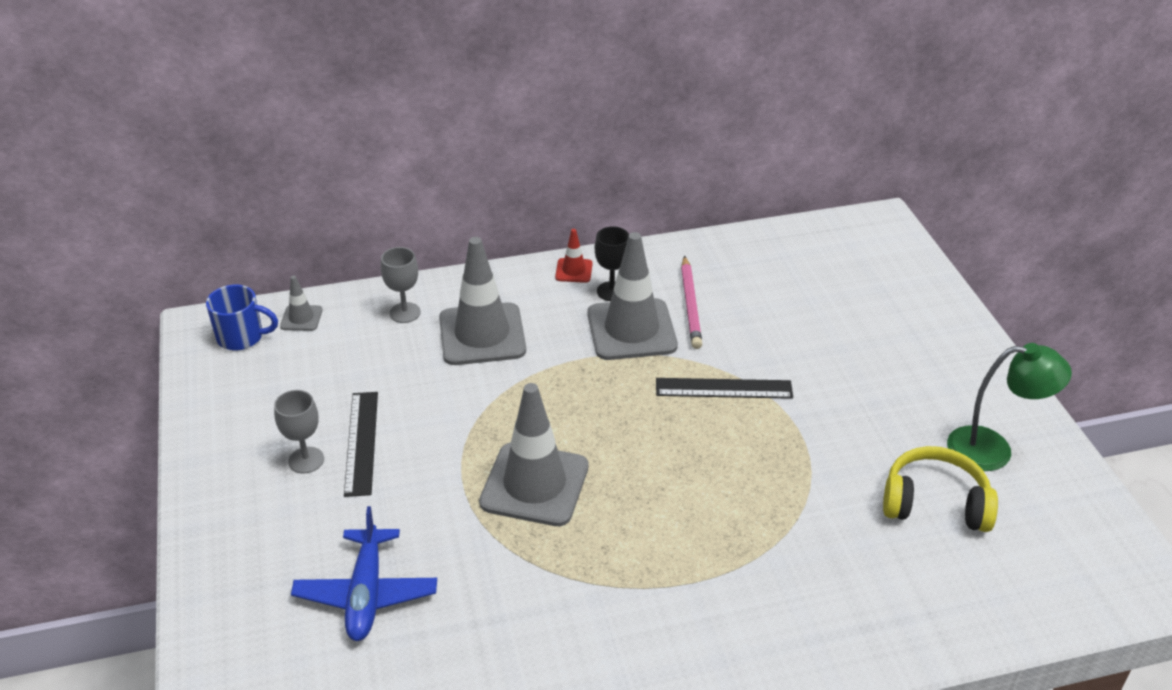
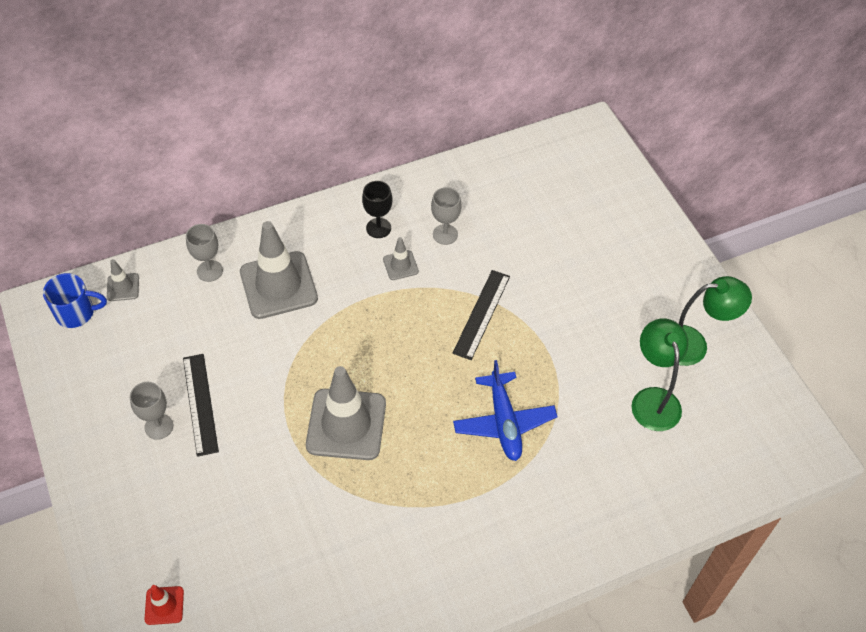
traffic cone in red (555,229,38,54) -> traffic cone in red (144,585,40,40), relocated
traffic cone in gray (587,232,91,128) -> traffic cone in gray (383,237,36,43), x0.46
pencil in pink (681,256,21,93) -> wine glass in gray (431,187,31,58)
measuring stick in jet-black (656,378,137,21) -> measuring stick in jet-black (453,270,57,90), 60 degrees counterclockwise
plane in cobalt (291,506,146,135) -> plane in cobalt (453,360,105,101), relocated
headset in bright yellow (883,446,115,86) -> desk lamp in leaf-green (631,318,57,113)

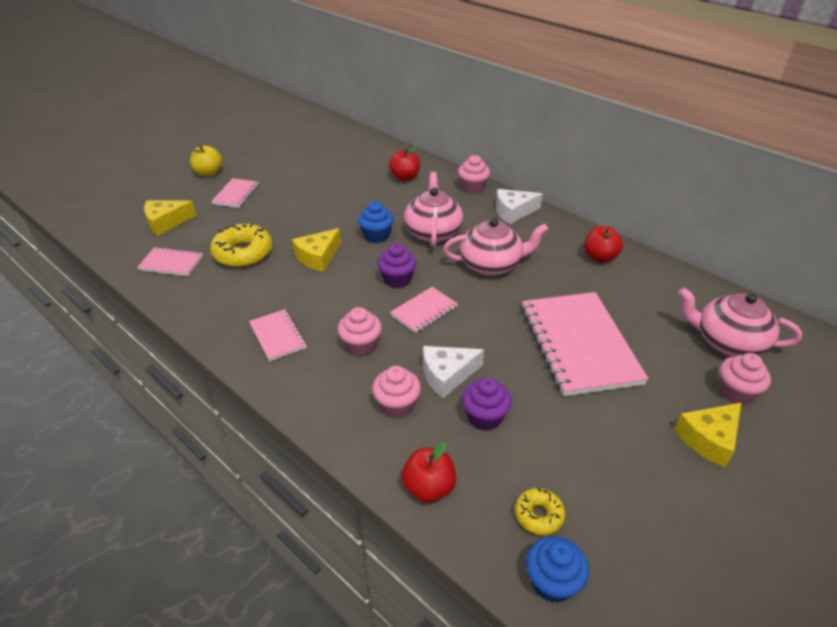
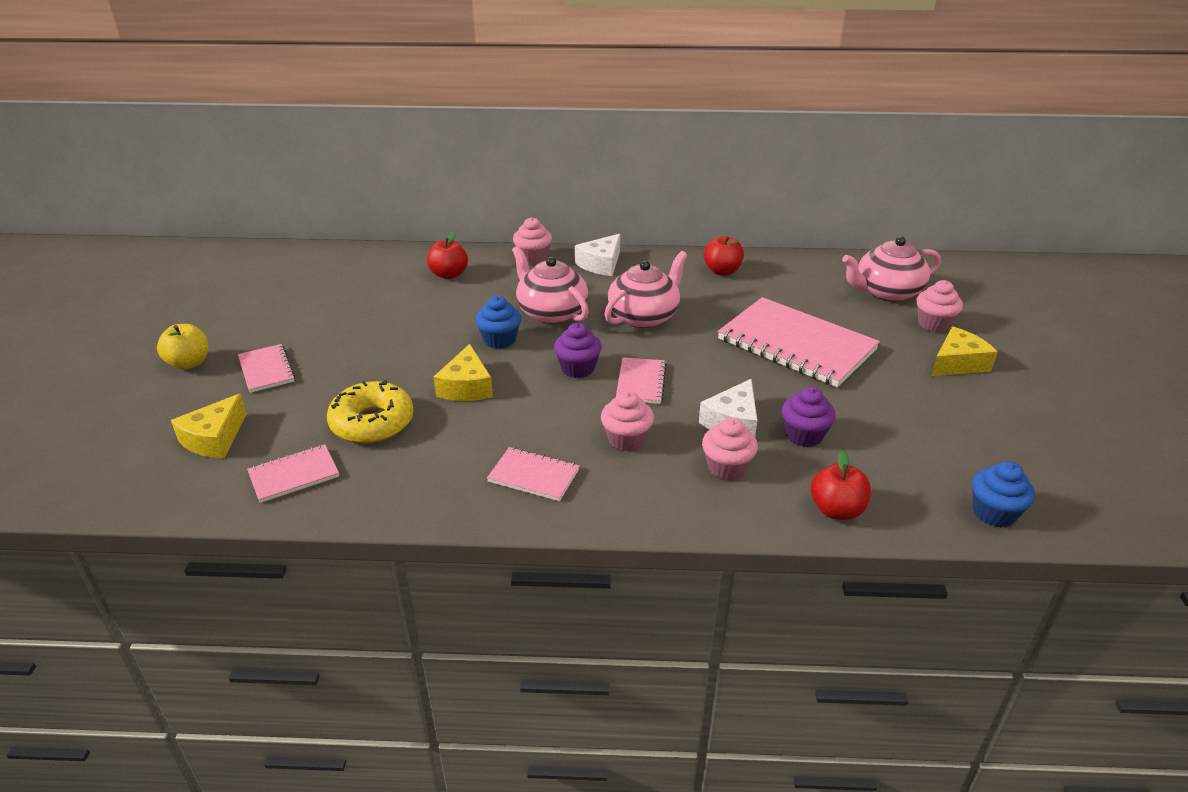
piece of cheese in bright yellow (674,403,67,65) -> piece of cheese in bright yellow (931,327,67,49), 135 degrees counterclockwise
donut in bright yellow (515,488,50,47) -> none

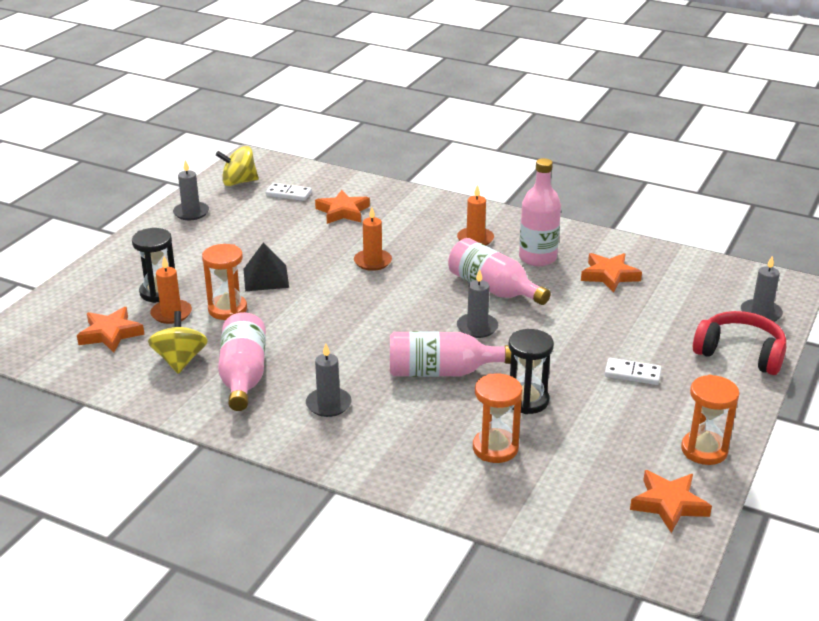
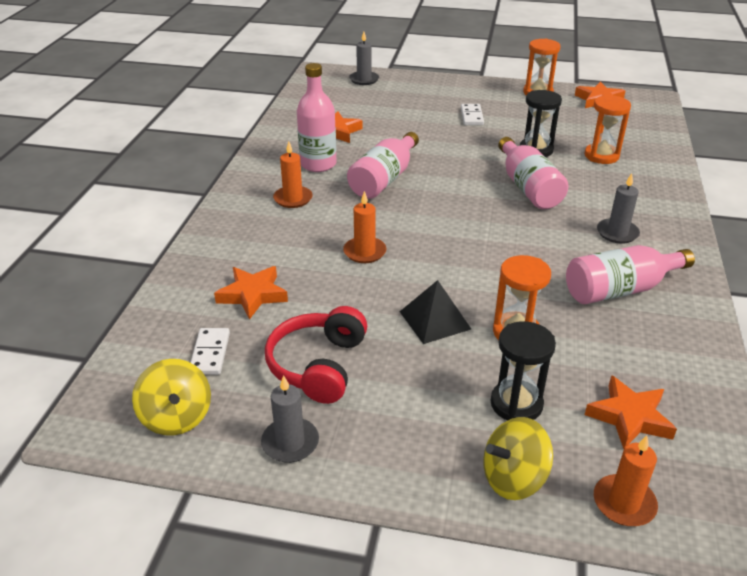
headset in red (693,311,93,64) -> headset in red (265,306,102,98), relocated
spinning top in bright yellow (148,311,60,63) -> spinning top in bright yellow (483,417,70,83), relocated
candle in orange-coloured (150,257,42,67) -> candle in orange-coloured (594,435,64,91), relocated
candle in gray (457,269,41,69) -> none

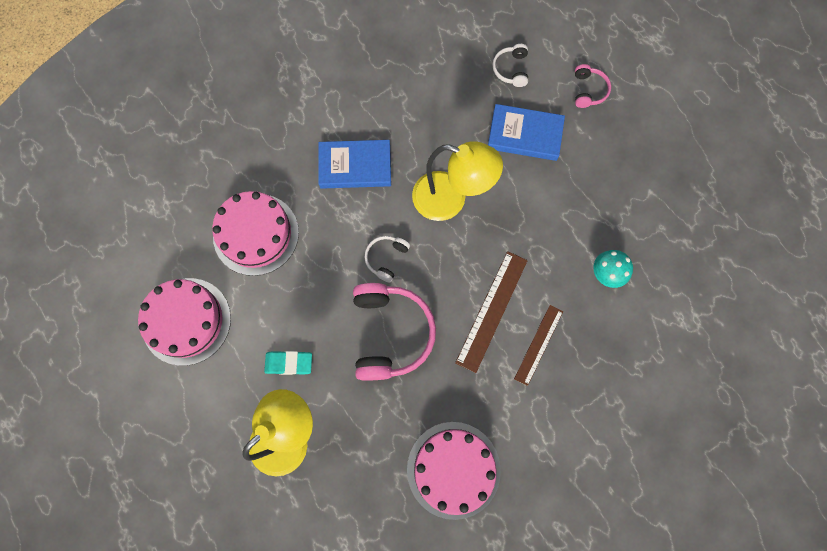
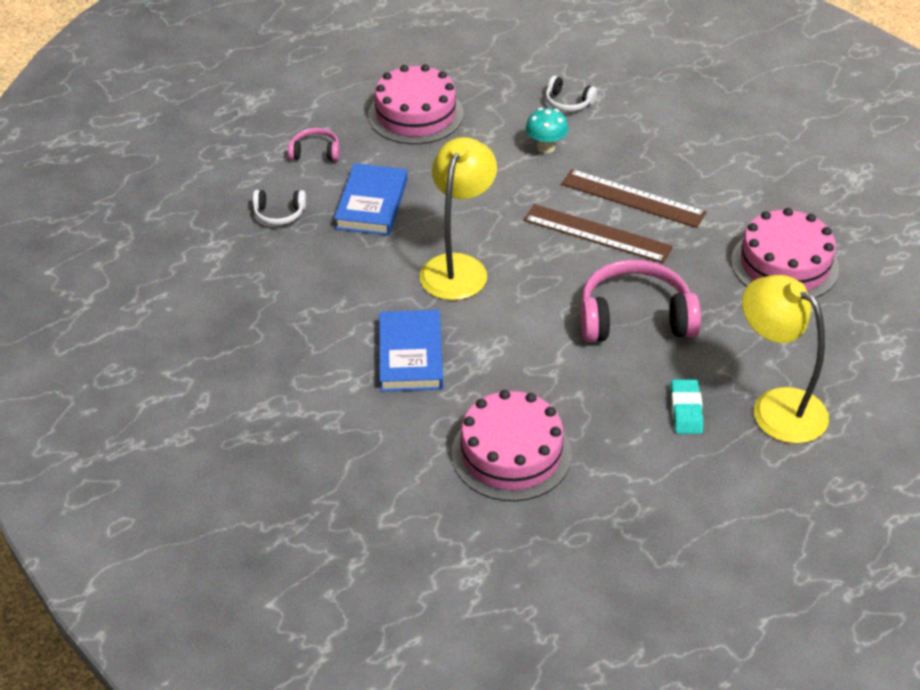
layer cake in pink (138,278,93,88) -> layer cake in pink (368,64,95,80), relocated
headset in snow-white (365,236,45,47) -> headset in snow-white (546,76,51,36), relocated
measuring stick in dark brown (514,305,49,81) -> measuring stick in dark brown (561,169,145,59), x1.52

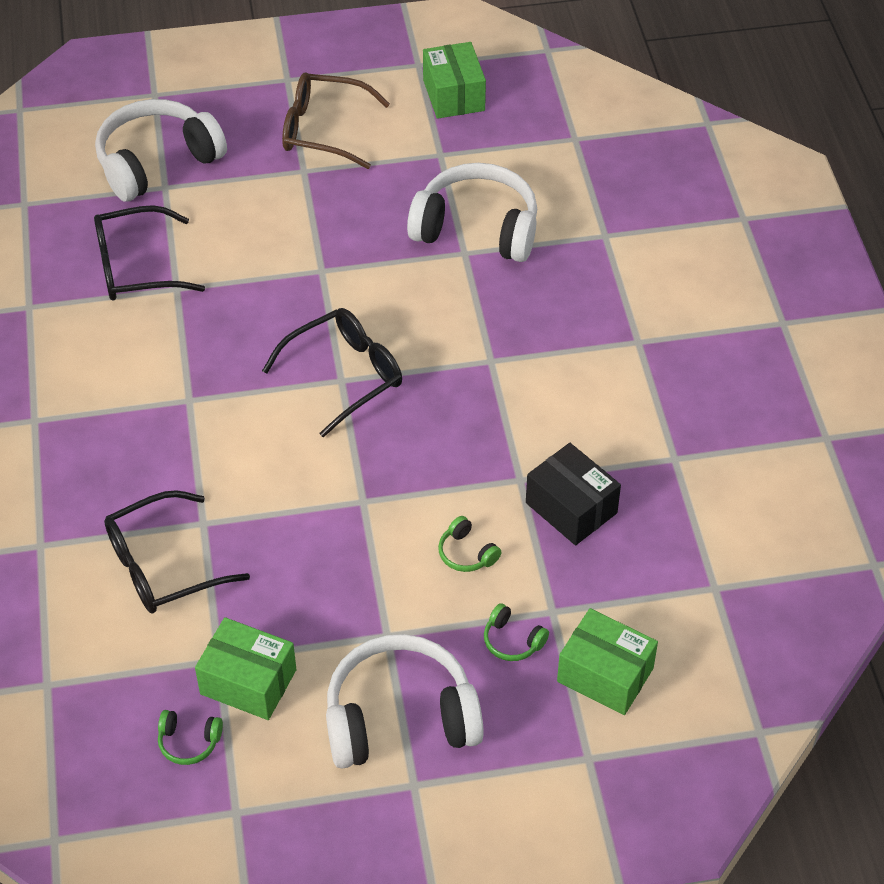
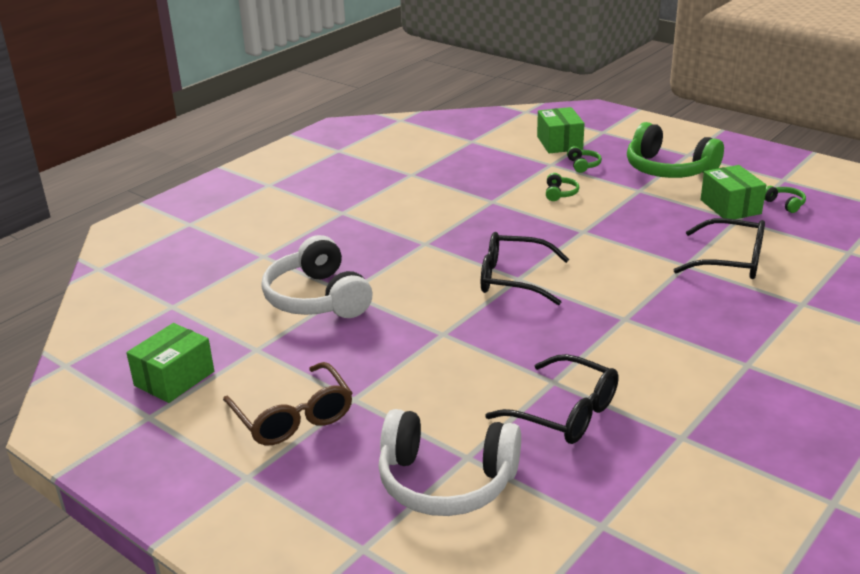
headset in snow-white (326,634,158,135) -> headset in leaf-green (627,122,97,56)
parcel in jet-black (526,443,95,102) -> none

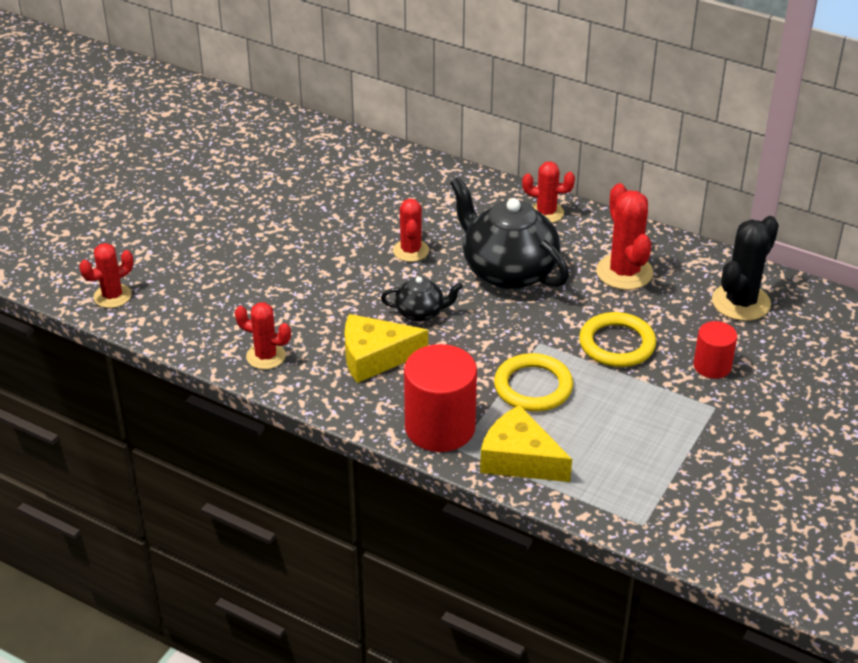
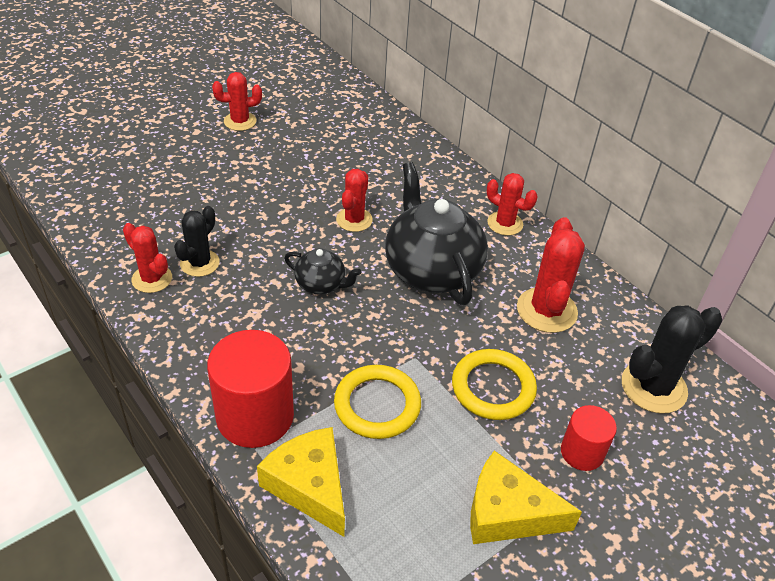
none -> prickly plant in jet-black (174,206,46,71)
prickly plant in red (79,243,54,65) -> prickly plant in red (212,72,50,59), relocated
piece of cheese in bright yellow (344,314,84,69) -> piece of cheese in bright yellow (470,450,112,94), relocated

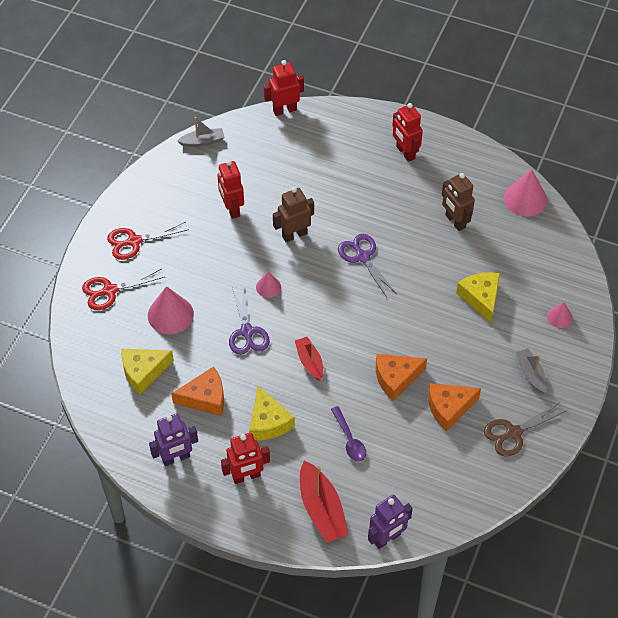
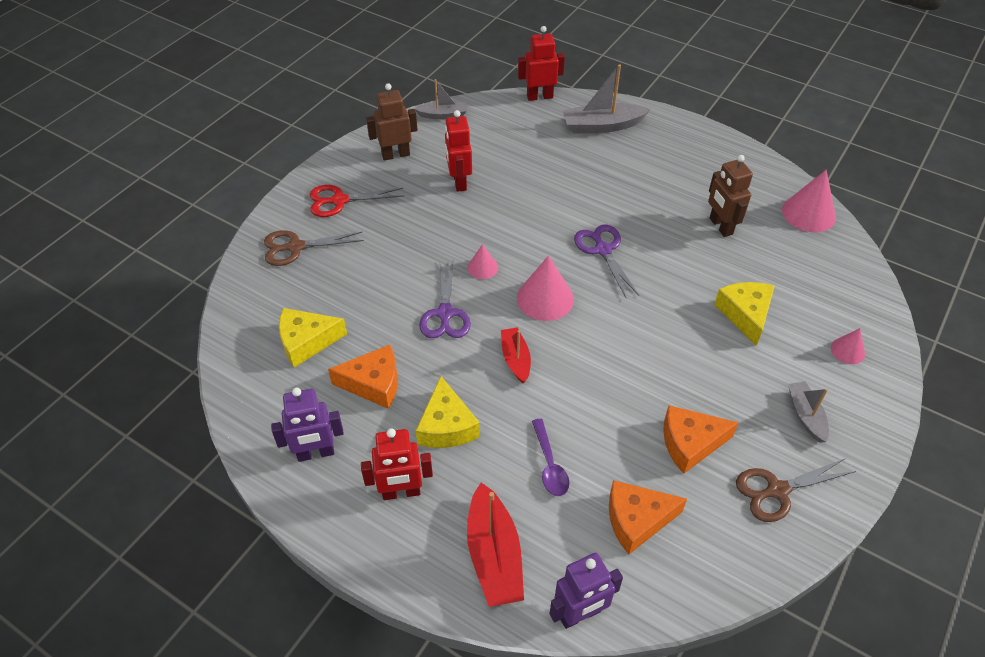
pair of scissors in red (82,269,82,41) -> pair of scissors in dark brown (264,230,100,36)
robot figure in dark brown (273,187,41,55) -> robot figure in dark brown (366,83,52,78), relocated
cone in pink (148,286,46,48) -> cone in pink (517,256,57,65), relocated
none -> sailboat in gray (562,64,88,70)
piece of cheese in orange-coloured (376,354,51,47) -> piece of cheese in orange-coloured (609,480,78,74), relocated
robot figure in red (392,103,31,59) -> none

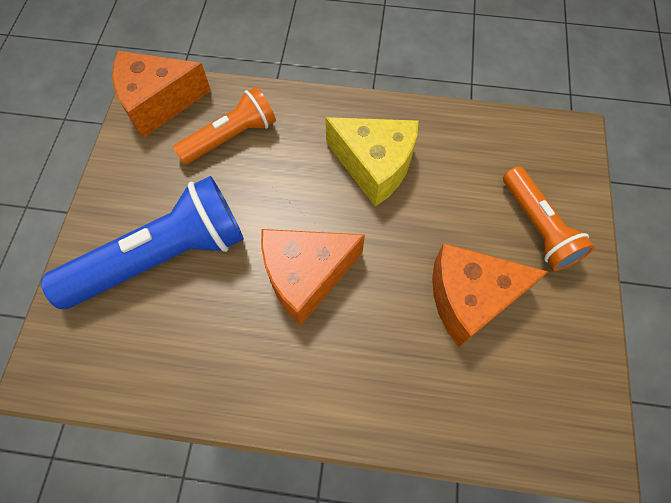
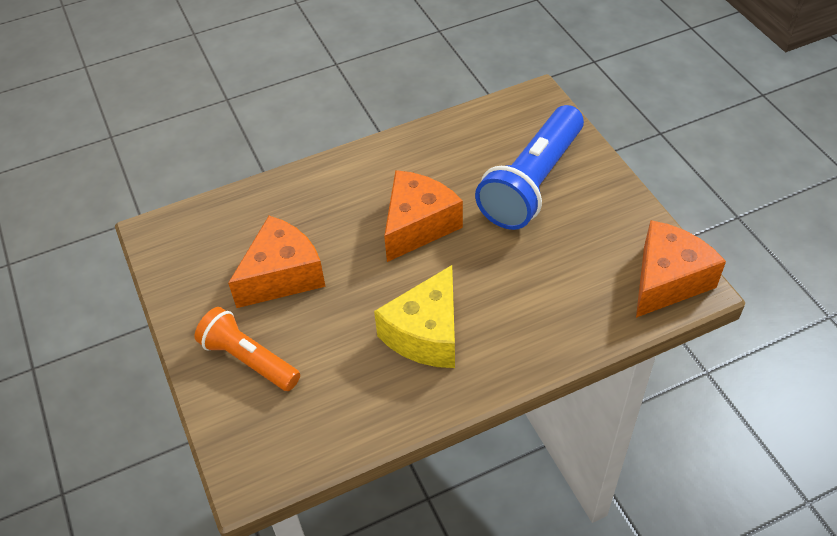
piece of cheese in bright yellow (325,117,94,90) -> piece of cheese in bright yellow (374,265,81,103), 60 degrees counterclockwise
flashlight in orange-coloured (173,87,103,78) -> none

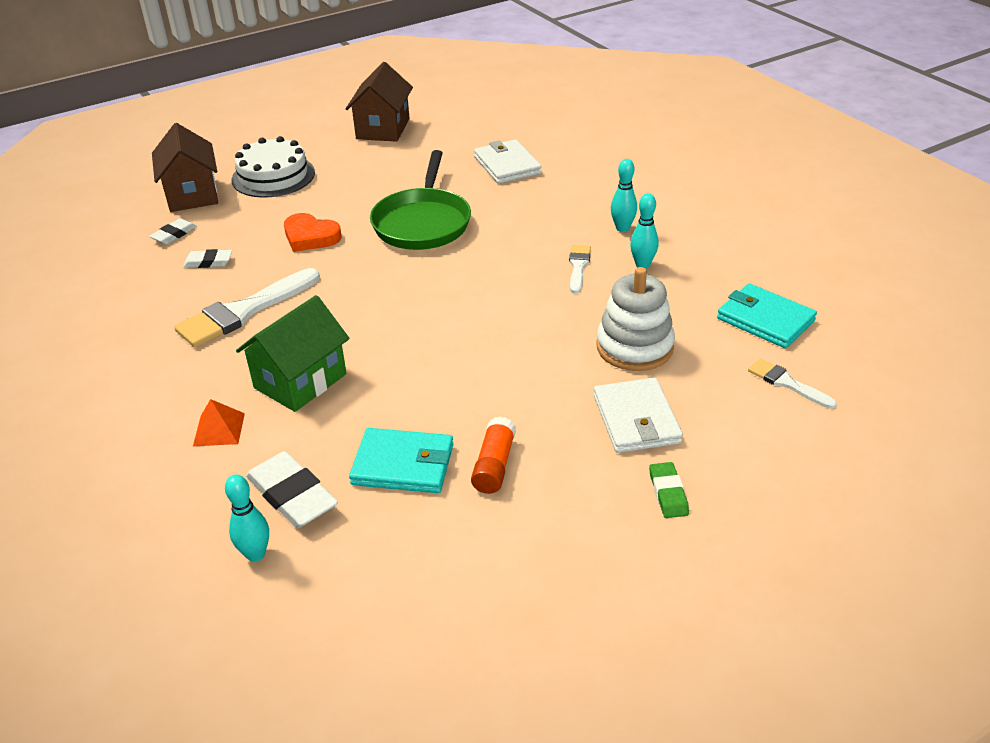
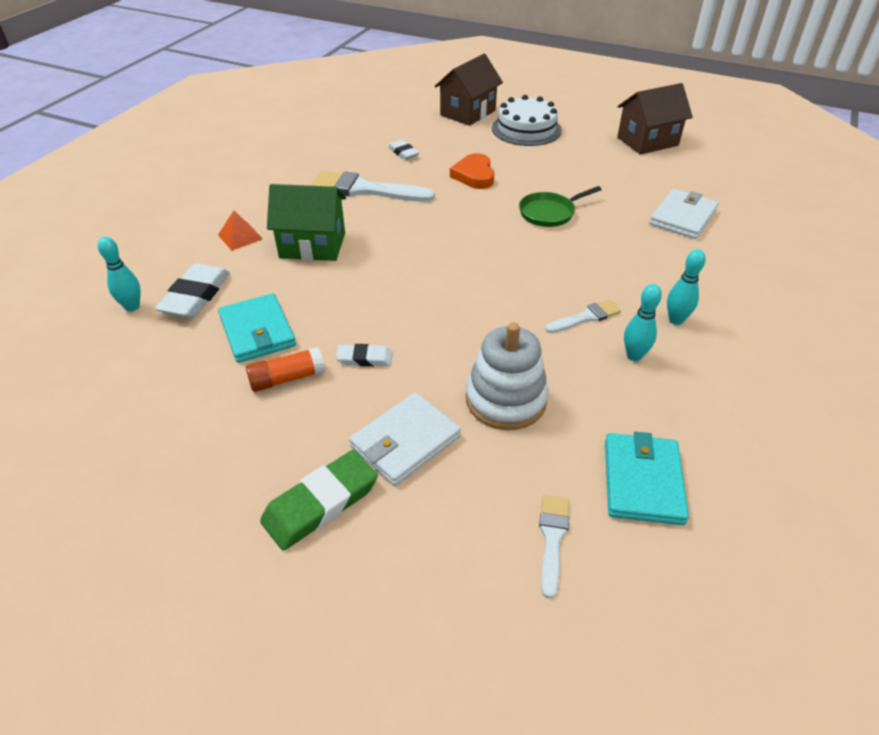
pencil eraser in leaf-green (649,462,40,56) -> pencil eraser in leaf-green (260,450,118,101), x1.75
pencil eraser in snow-white (149,218,48,27) -> pencil eraser in snow-white (336,344,57,23), relocated
frying pan in leaf-green (370,150,101,100) -> frying pan in leaf-green (519,186,83,41), x0.60

